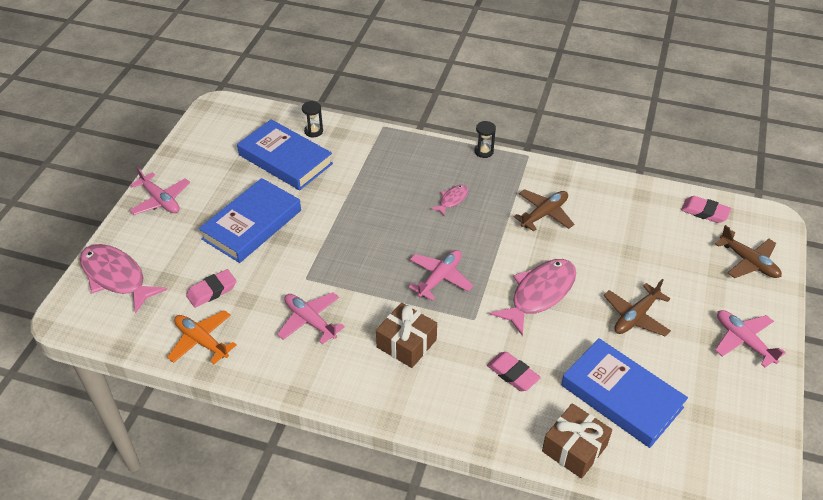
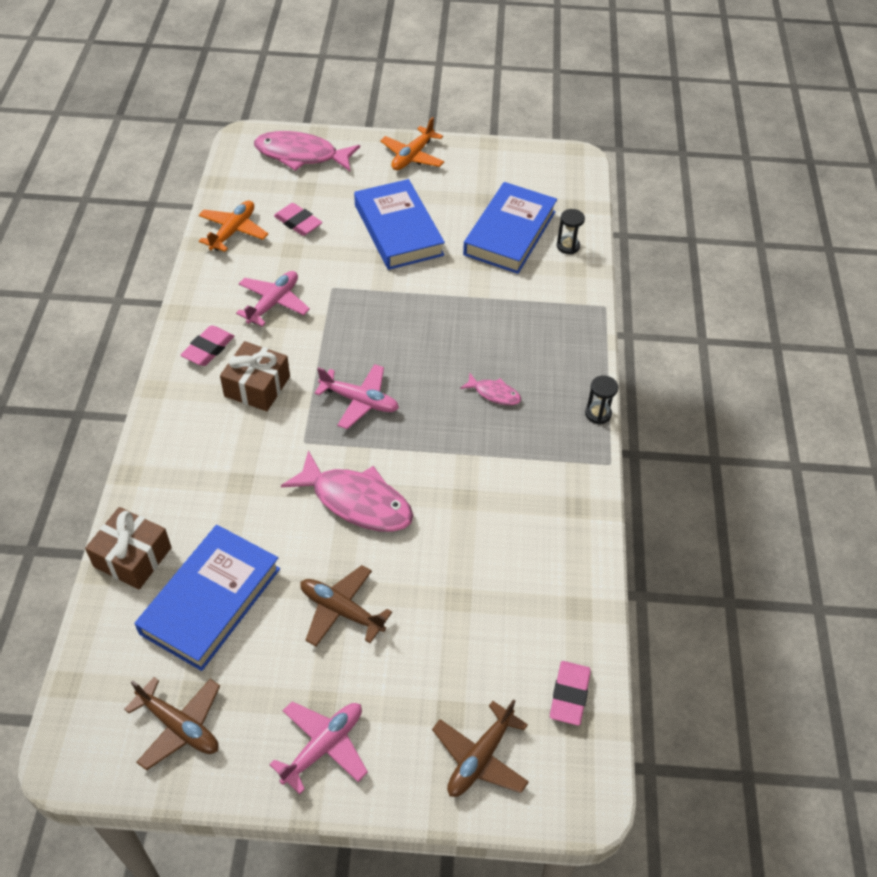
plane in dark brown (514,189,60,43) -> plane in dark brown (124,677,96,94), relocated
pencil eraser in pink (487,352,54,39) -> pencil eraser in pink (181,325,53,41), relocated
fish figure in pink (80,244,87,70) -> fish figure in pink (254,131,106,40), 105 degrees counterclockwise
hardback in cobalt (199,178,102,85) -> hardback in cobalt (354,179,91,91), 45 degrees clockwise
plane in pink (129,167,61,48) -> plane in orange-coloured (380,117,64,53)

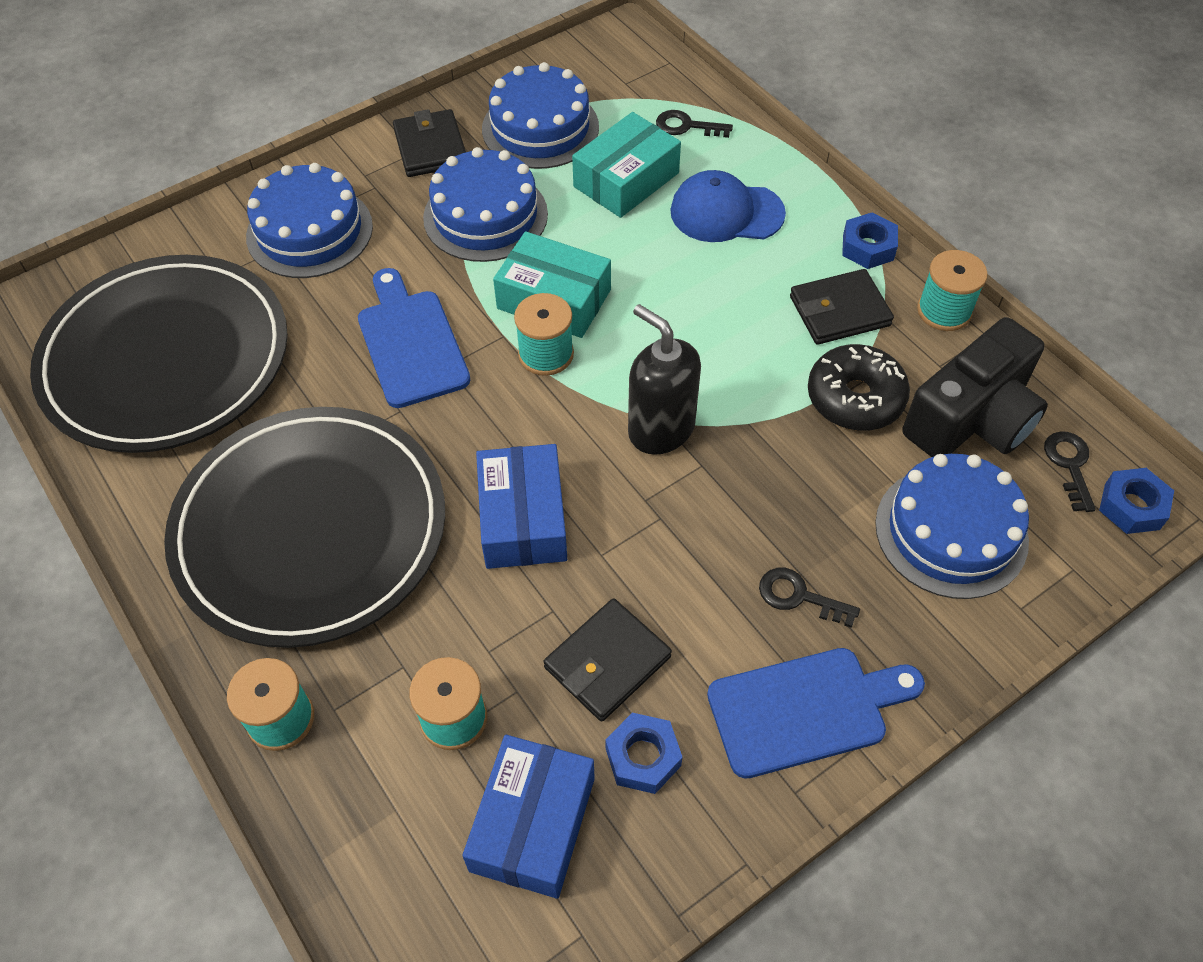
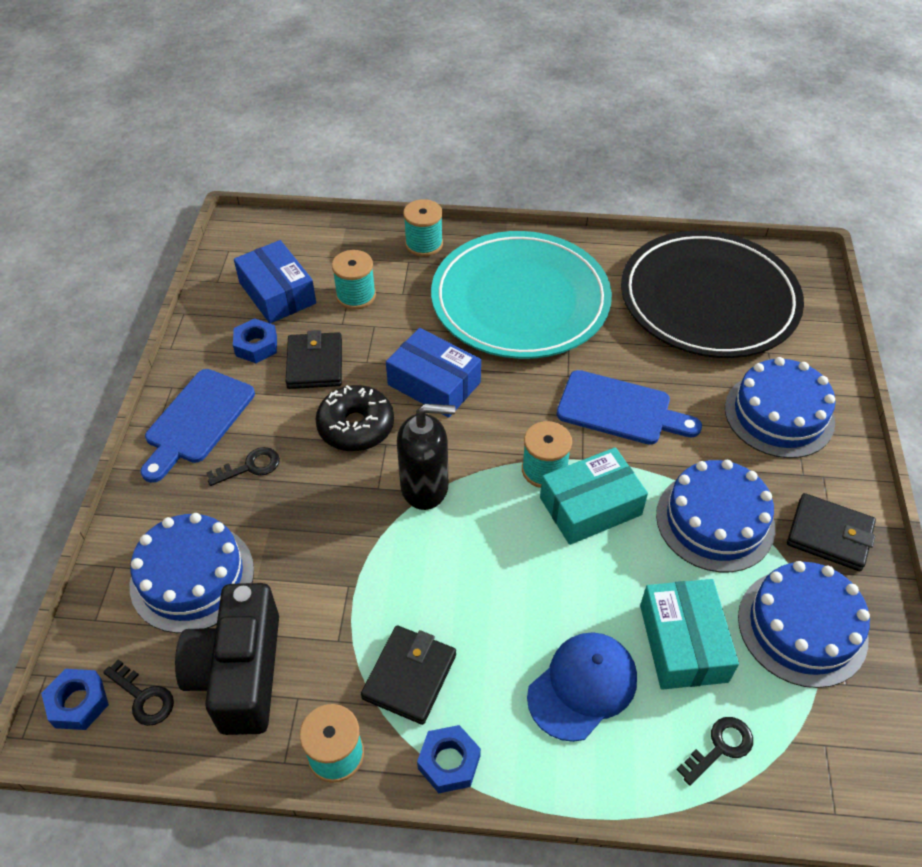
donut in jet-black (808,344,102,87) -> donut in jet-black (315,385,79,66), relocated
plate in jet-black (164,407,281,241) -> plate in turquoise (431,231,181,128)

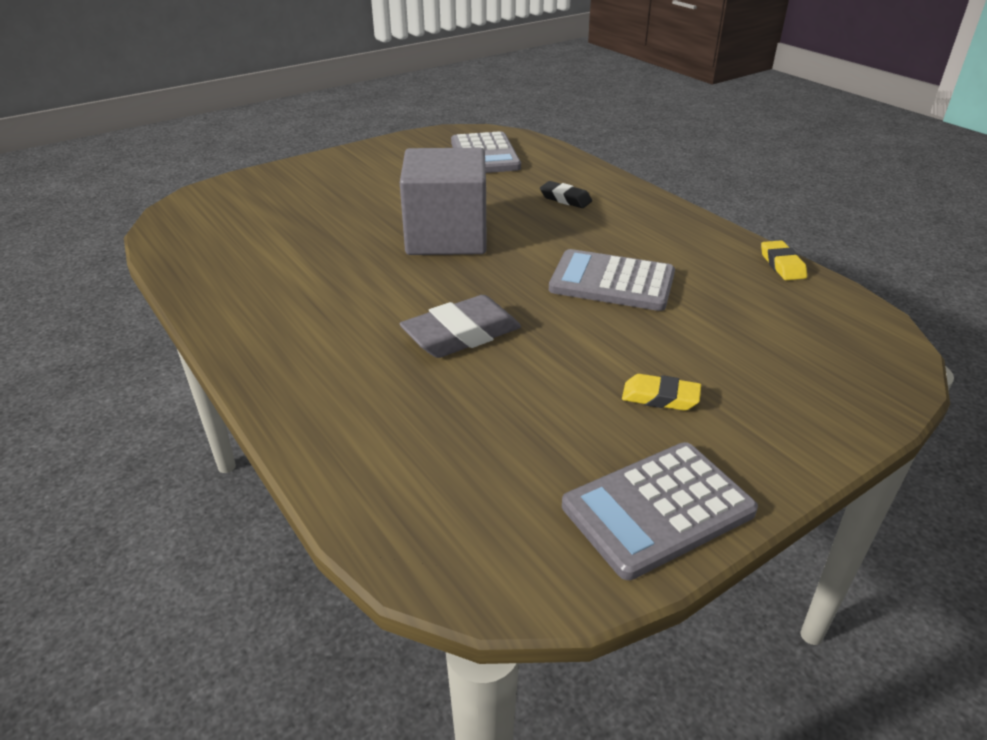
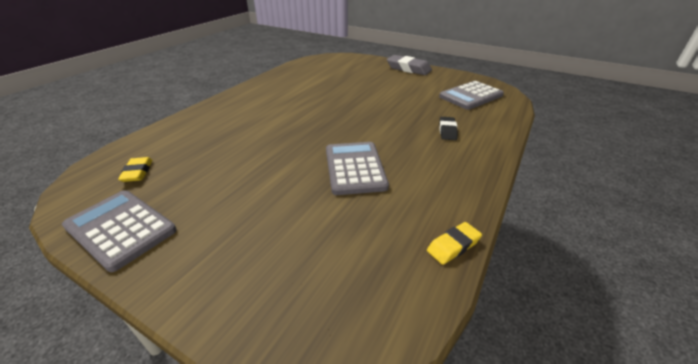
pencil eraser in bright yellow (622,374,79,37) -> pencil eraser in bright yellow (118,157,34,25), relocated
pencil eraser in gray (400,295,121,63) -> pencil eraser in gray (387,55,45,20), relocated
block in gray (400,148,87,107) -> none

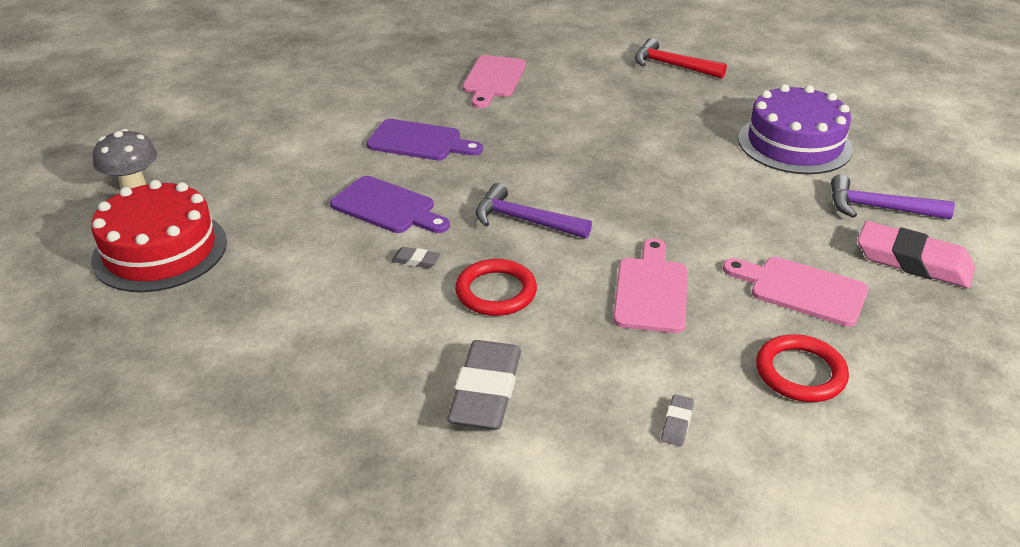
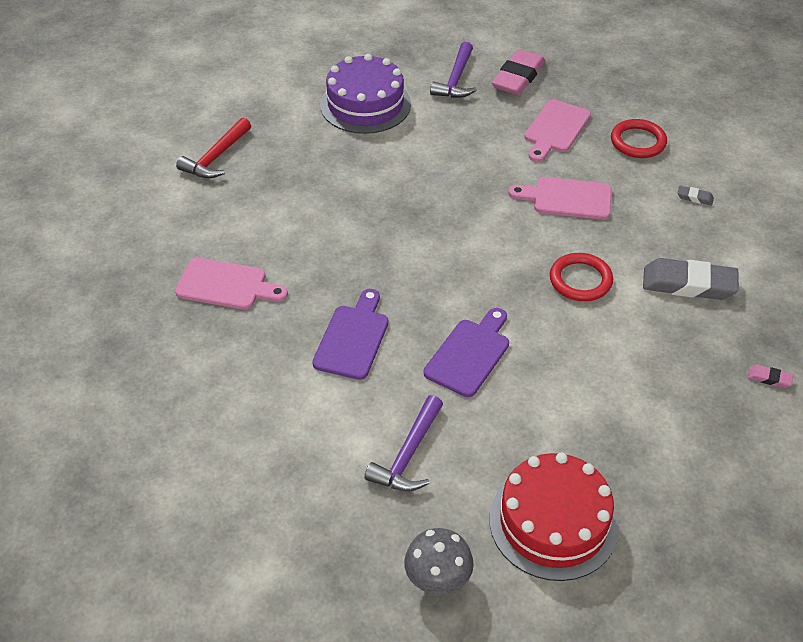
hammer in royal purple (476,183,116,56) -> hammer in royal purple (365,395,78,96), relocated
none -> pencil eraser in pink (748,365,46,23)
pencil eraser in gray (391,247,50,21) -> none

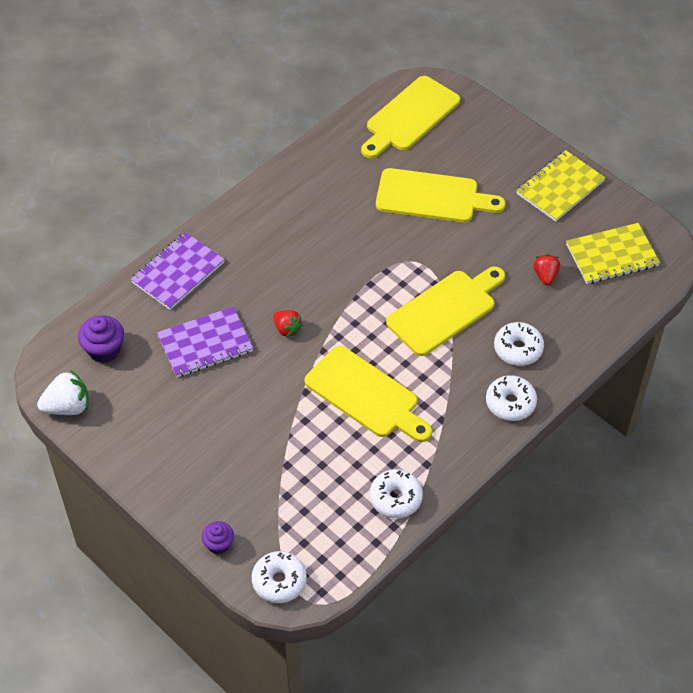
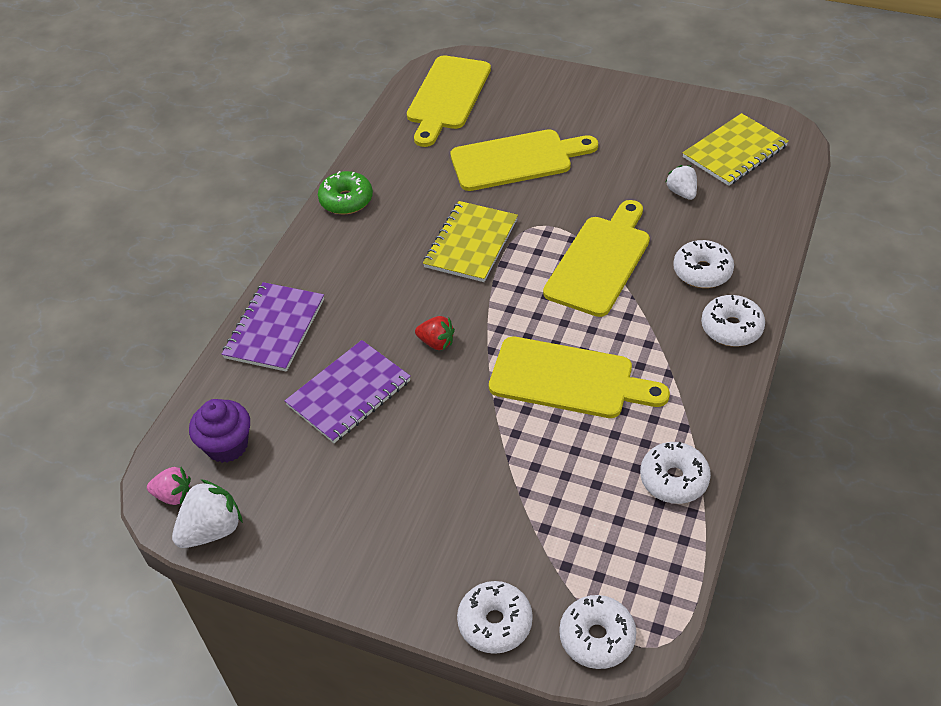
none -> toy strawberry in pink (147,467,44,38)
none -> donut in leaf-green (318,171,55,44)
notepad in bright yellow (516,150,90,72) -> notepad in bright yellow (423,201,95,81), relocated
muffin in royal purple (202,521,32,34) -> donut in snow-white (457,581,76,73)
toy strawberry in red (534,254,26,31) -> toy strawberry in snow-white (666,165,31,35)

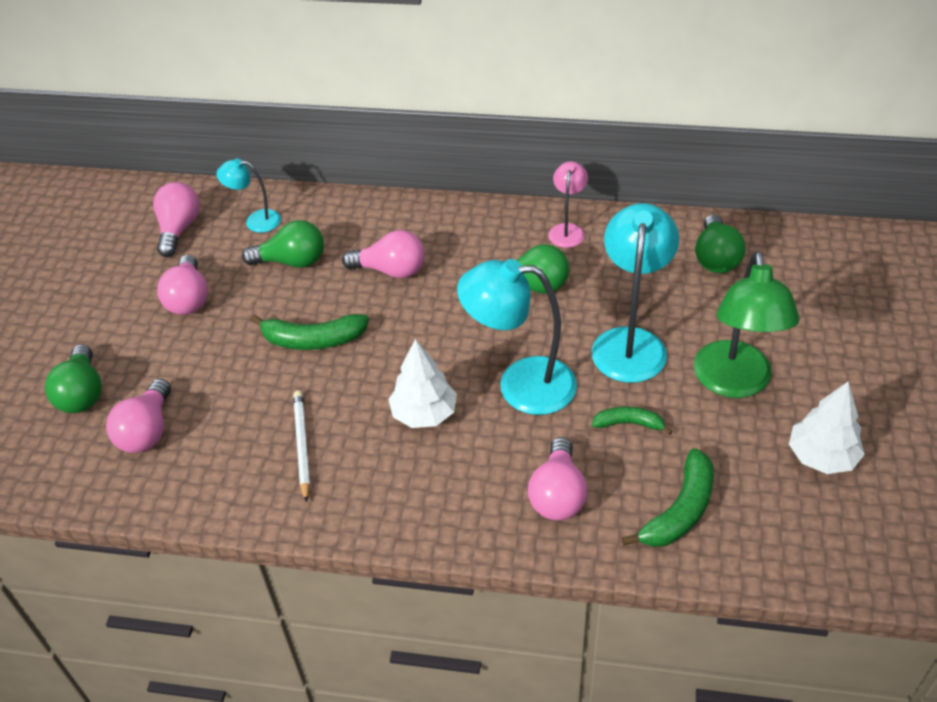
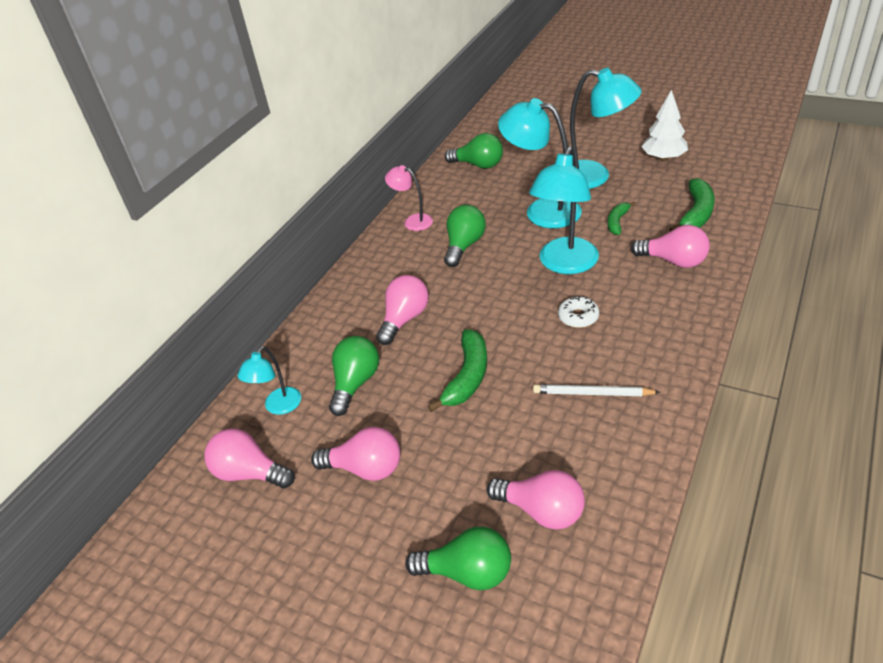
toy tree in snow-white (388,339,69,89) -> donut in snow-white (558,296,41,32)
desk lamp in leaf-green (694,251,106,147) -> desk lamp in turquoise (570,68,72,121)
banana fruit in leaf-green (621,448,93,99) -> banana fruit in leaf-green (669,178,46,53), 60 degrees clockwise

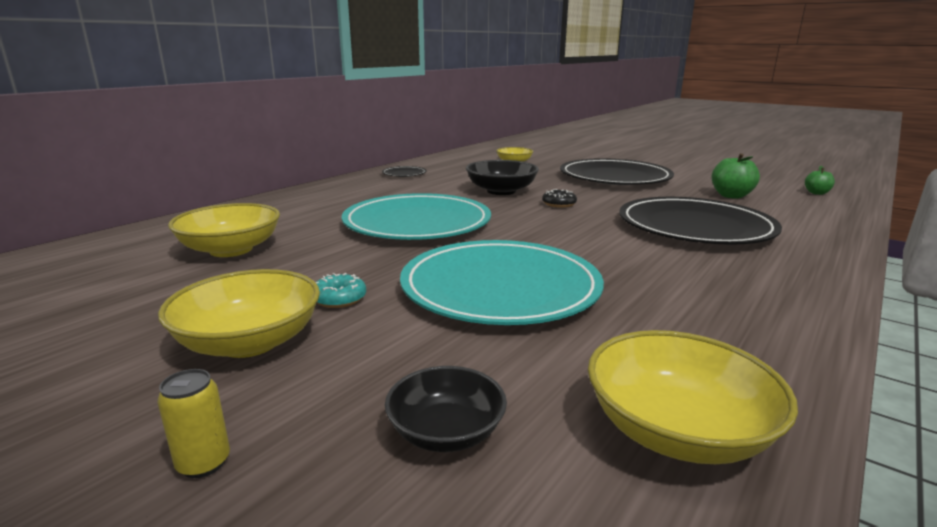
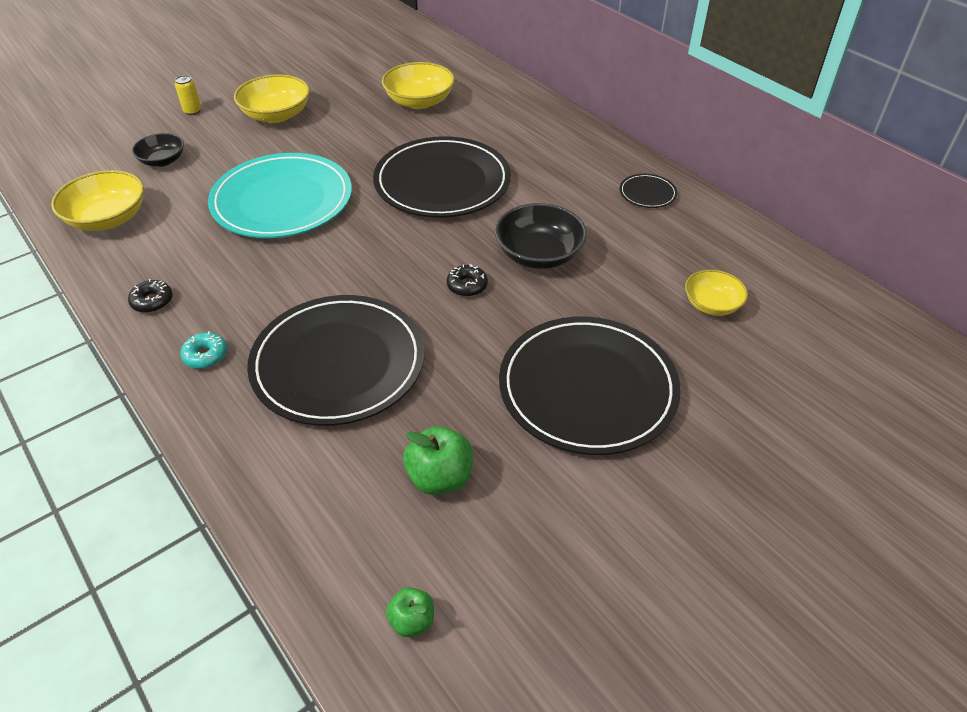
none -> donut in jet-black (128,279,45,34)
donut in turquoise (315,273,51,35) -> donut in turquoise (180,331,47,38), relocated
plate in turquoise (342,193,149,47) -> plate in jet-black (373,136,138,82)

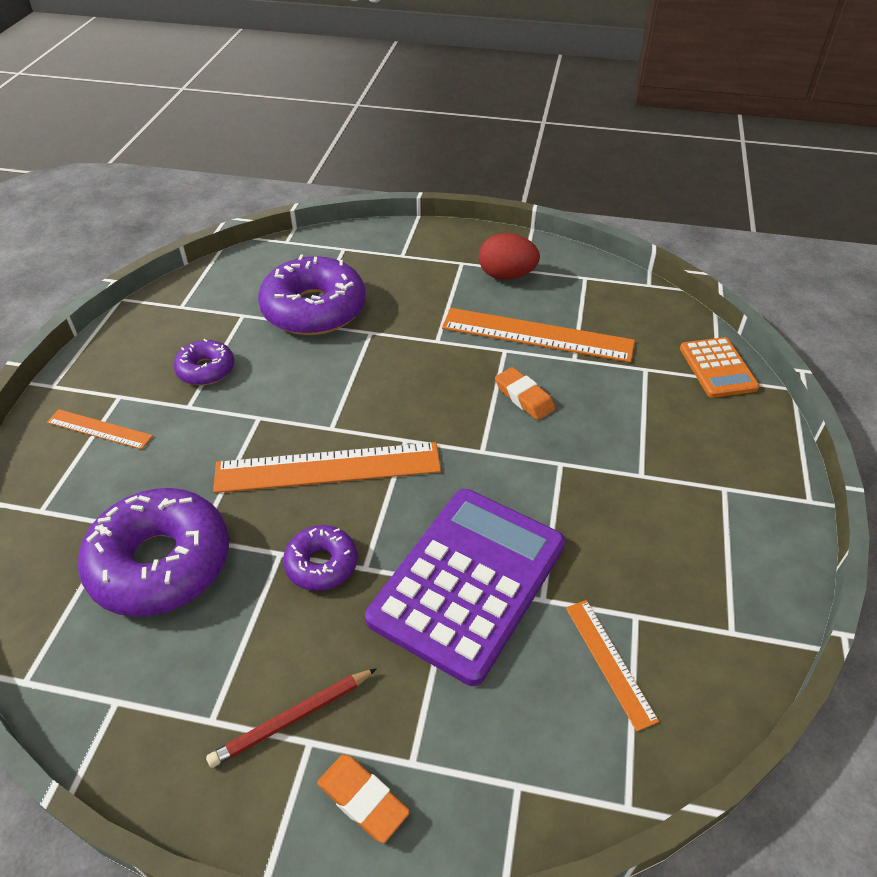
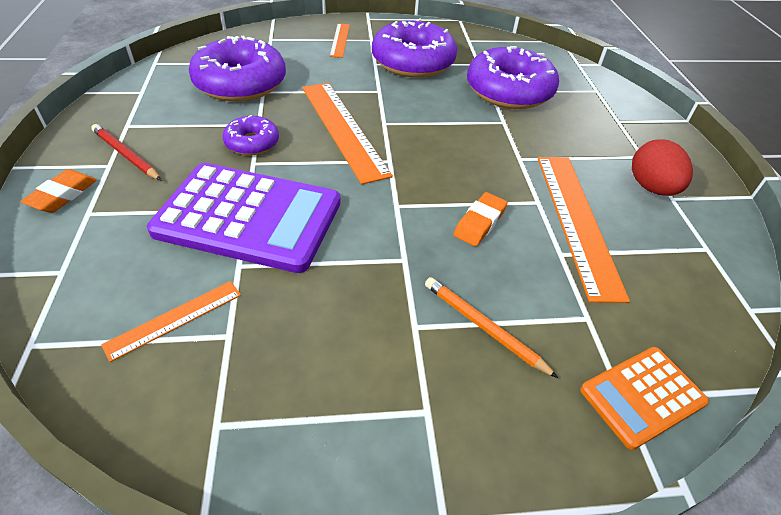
donut in royal purple (174,339,60,46) -> donut in royal purple (372,18,85,60), x1.95
none -> pencil in orange-coloured (425,277,133,101)

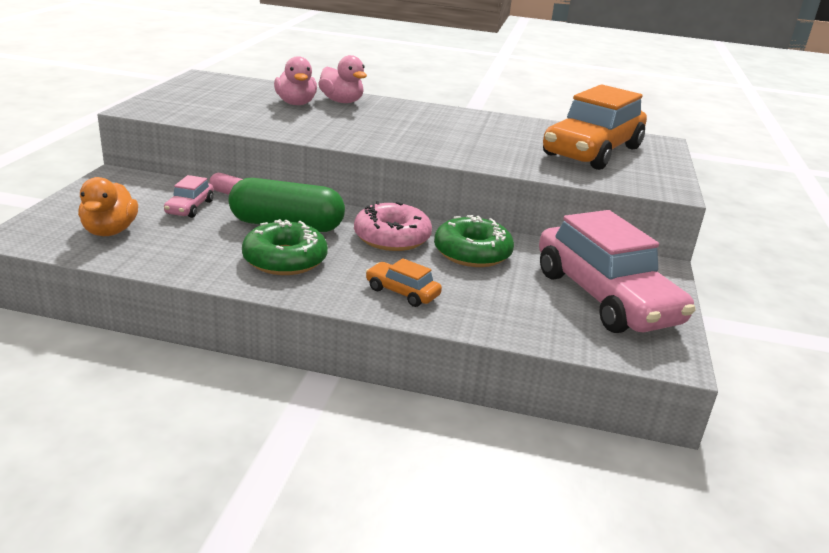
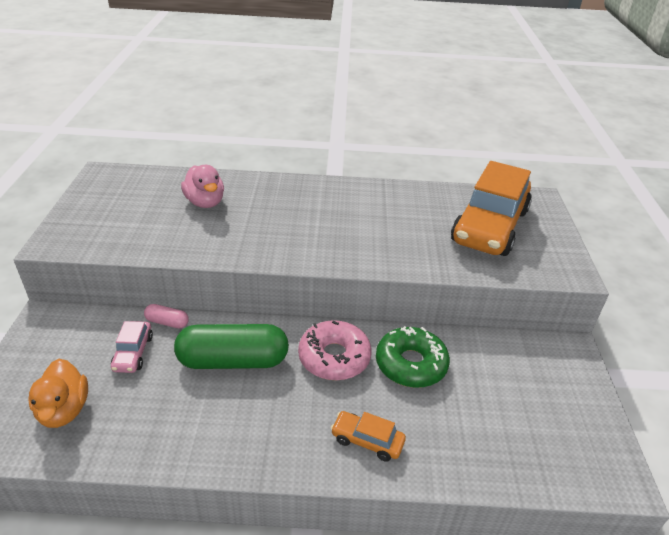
donut in leaf-green (242,219,86,56) -> none
rubber duck in pink (318,55,49,48) -> none
toy car in pink (539,210,156,123) -> none

